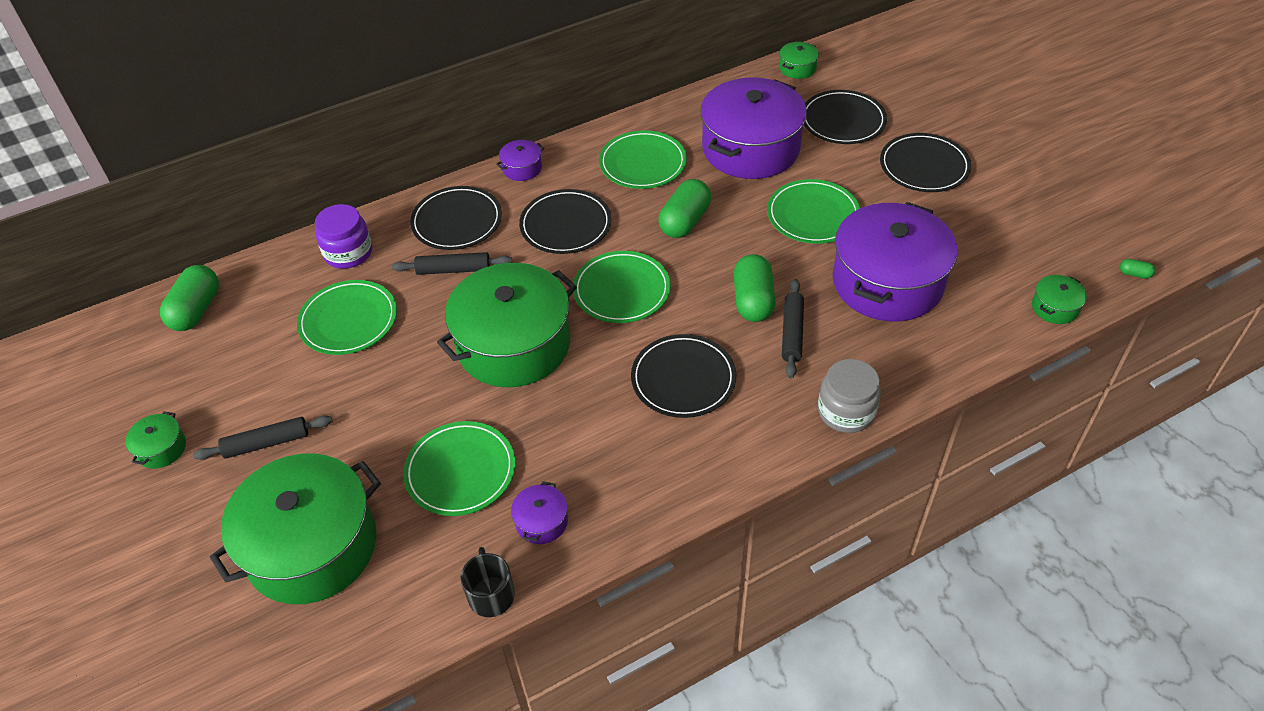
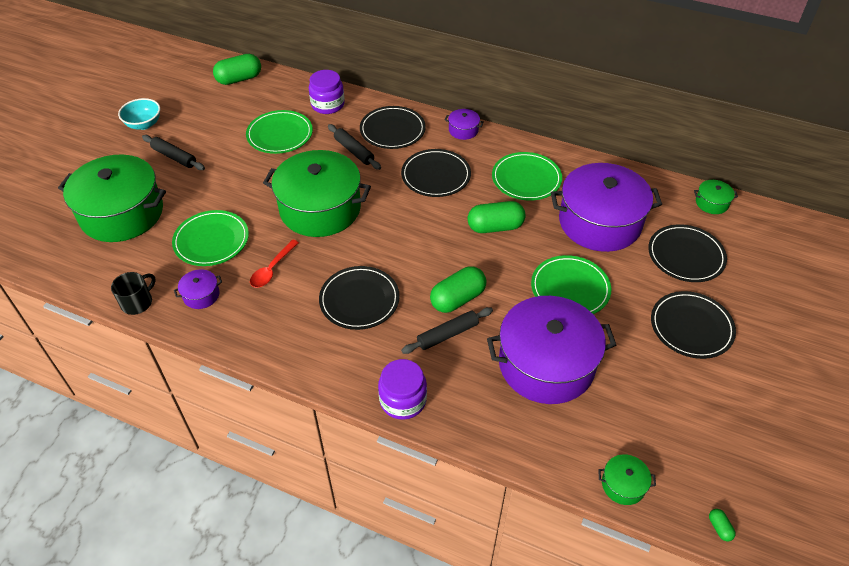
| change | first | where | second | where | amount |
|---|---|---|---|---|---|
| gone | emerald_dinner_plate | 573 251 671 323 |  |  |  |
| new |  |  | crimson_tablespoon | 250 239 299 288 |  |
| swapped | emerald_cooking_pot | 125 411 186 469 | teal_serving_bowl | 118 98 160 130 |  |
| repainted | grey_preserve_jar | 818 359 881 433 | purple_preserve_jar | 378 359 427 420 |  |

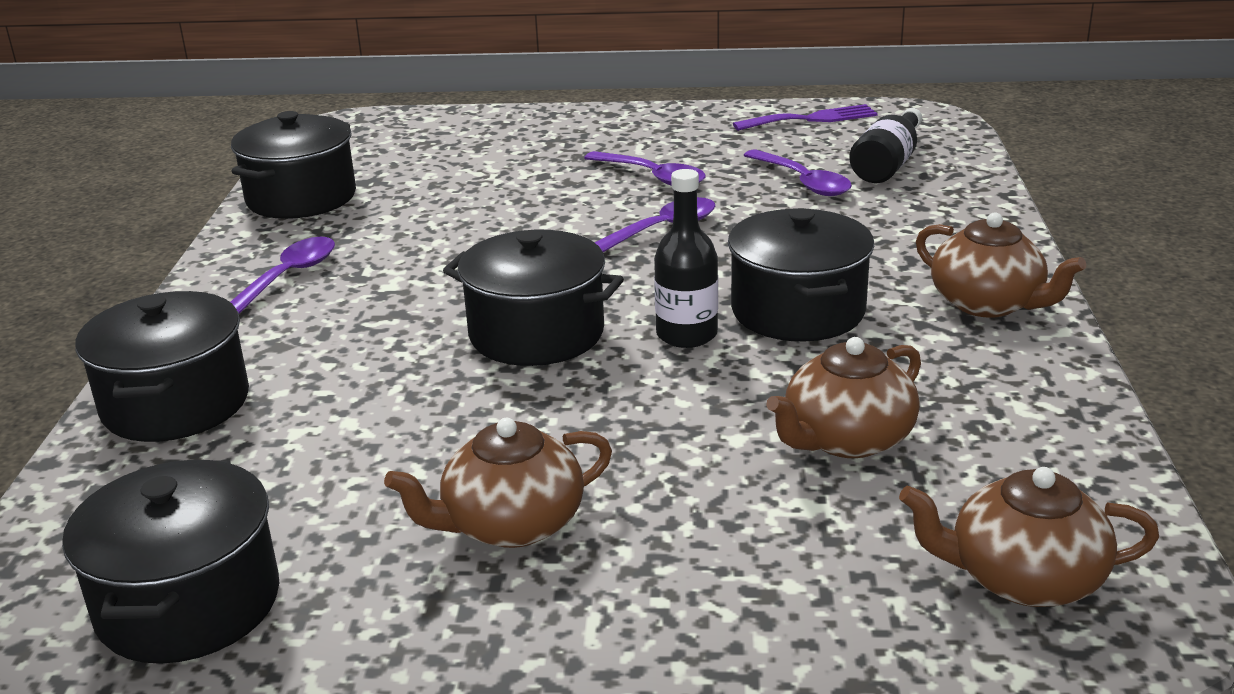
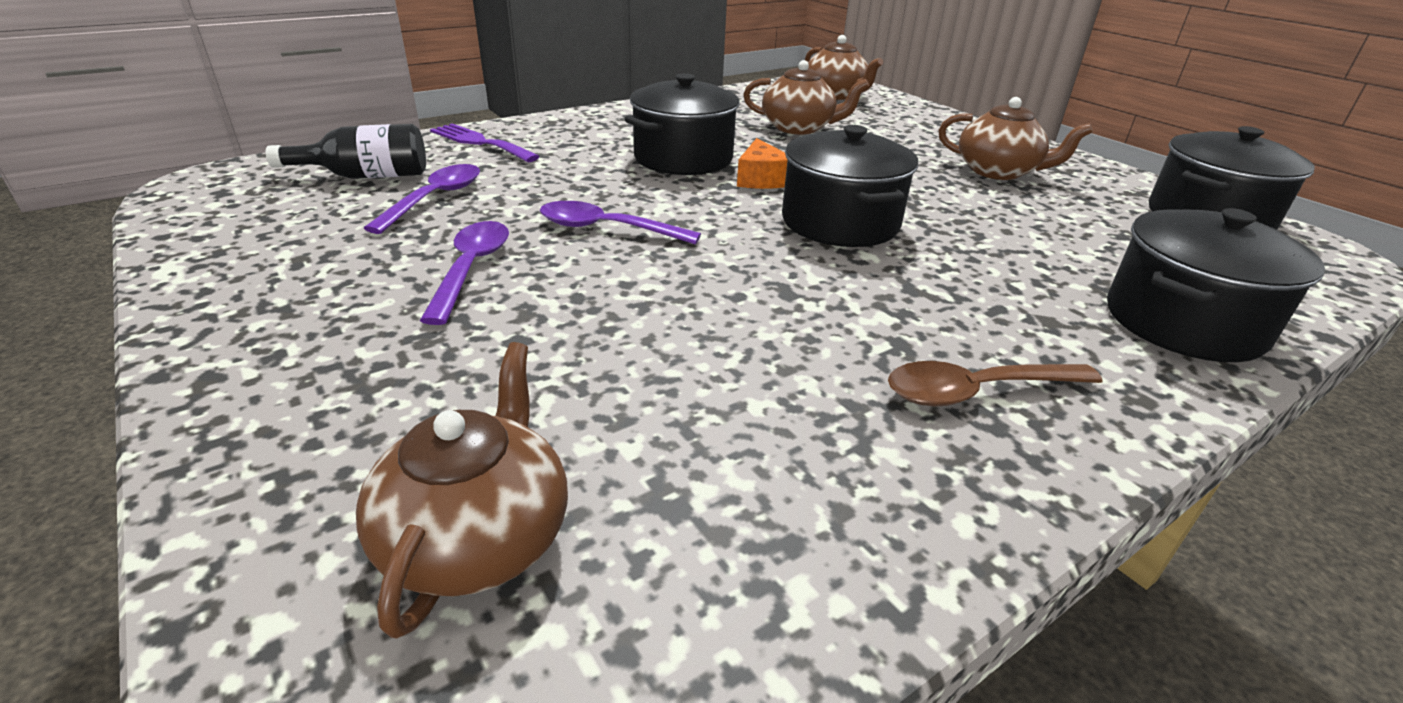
| change | first | where | second | where | amount |
|---|---|---|---|---|---|
| gone | black_cooking_pot | 231 111 356 219 |  |  |  |
| shifted | purple_dinner_fork | 733 104 878 131 |  | 430 124 540 162 |  |
| shifted | brown_tea_pot | 916 212 1086 318 |  | 356 342 568 639 |  |
| swapped | black_drink_bottle | 654 169 718 348 | orange_cheese_wedge | 737 138 788 189 |  |
| repainted | purple_tablespoon | 231 237 335 314 | brown_tablespoon | 888 361 1103 406 |  |

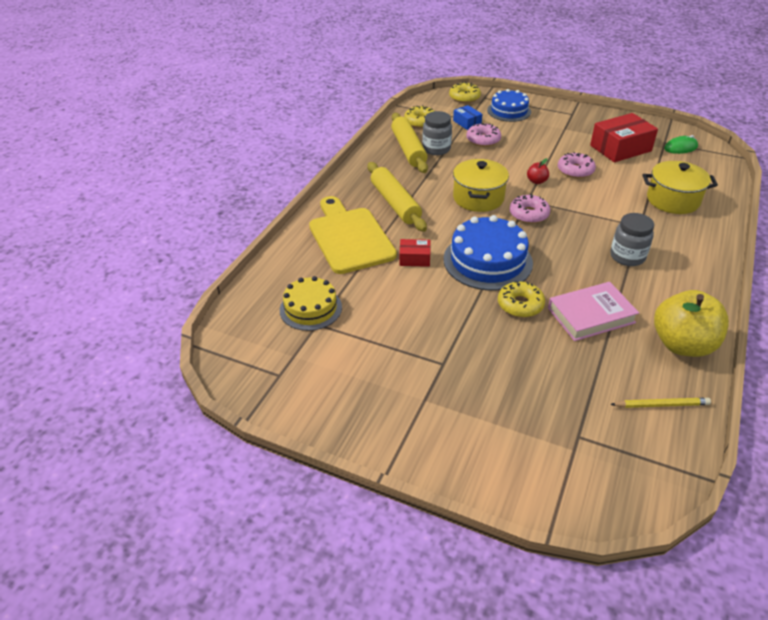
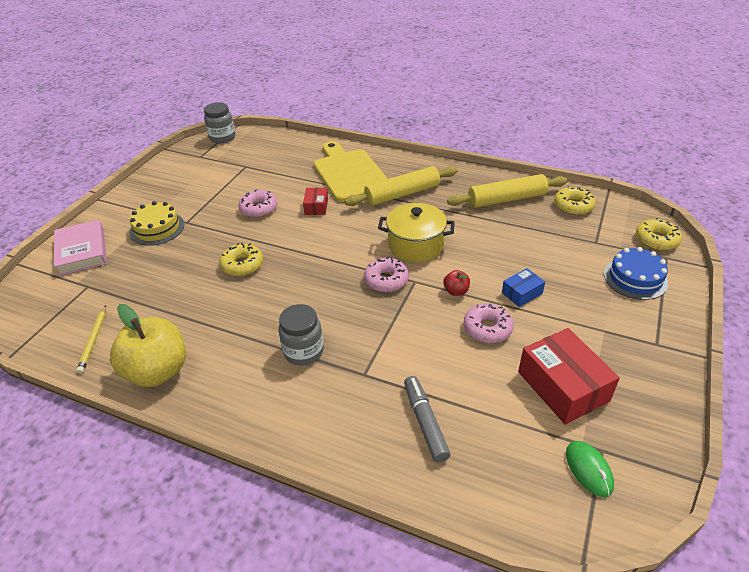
| change | first | where | second | where | amount |
|---|---|---|---|---|---|
| gone | royal_blue_cake | 443 215 533 290 |  |  |  |
| shifted | yellow_cake | 280 276 342 331 |  | 130 201 184 246 |  |
| shifted | grey_preserve_jar | 422 111 452 155 |  | 204 102 235 144 |  |
| shifted | royal_blue_package | 453 105 482 130 |  | 502 268 545 307 |  |
| shifted | pink_doughnut | 466 123 501 147 |  | 238 190 278 218 |  |
| shifted | pink_hardcover | 548 282 639 341 |  | 54 220 107 276 |  |
| swapped | yellow_cooking_pot | 643 161 718 214 | grey_marker | 404 376 450 462 |  |
| rotated | yellow_bread_board | 309 196 397 274 |  | 314 141 388 202 | 90 degrees counterclockwise |

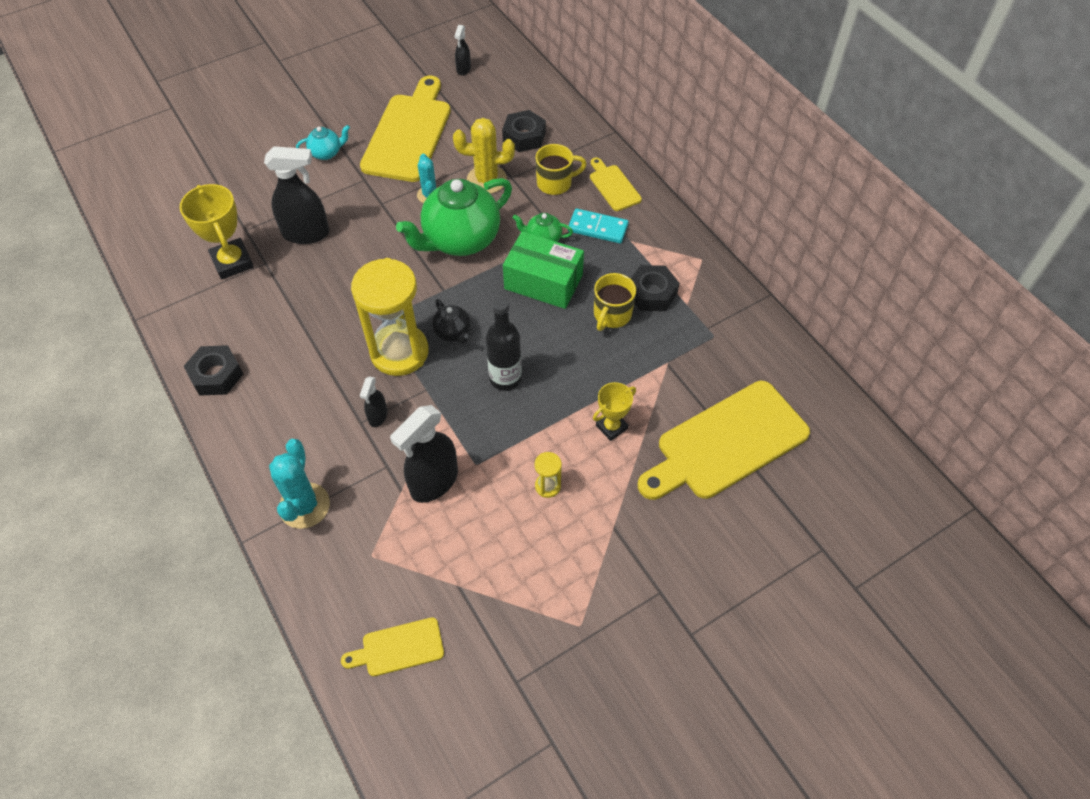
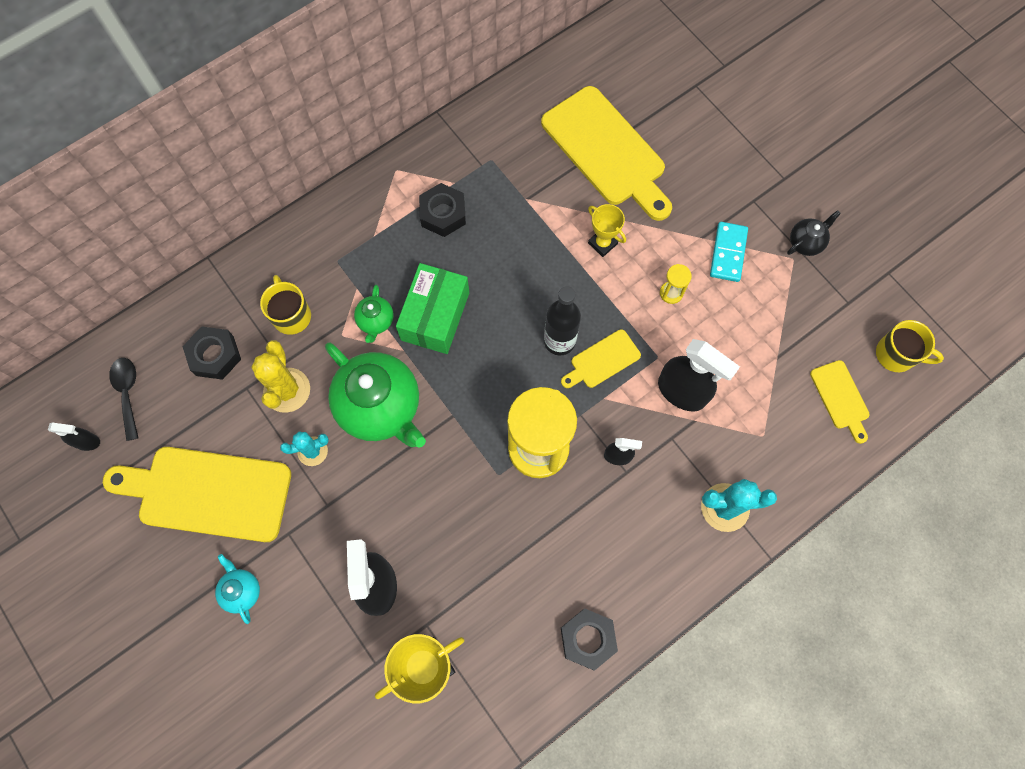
| change | first | where | second | where | amount |
|---|---|---|---|---|---|
| new |  |  | black_tablespoon | 109 358 139 441 |  |
| shifted | black_tea_pot | 432 299 471 344 |  | 787 210 841 256 |  |
| shifted | teal_domino_tile | 568 209 629 243 |  | 710 222 748 282 |  |
| shifted | yellow_bread_board | 590 157 642 211 |  | 561 329 641 388 |  |
| shifted | yellow_coffee_mug | 594 273 636 331 |  | 876 320 944 372 |  |

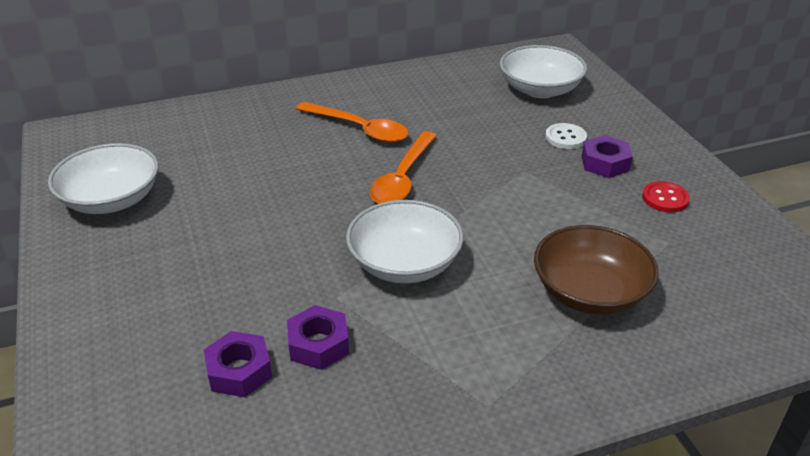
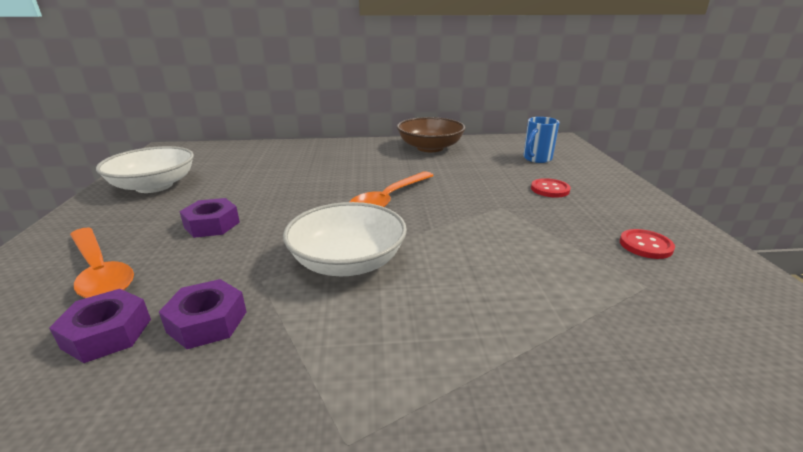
| change | first | where | second | where | amount |
|---|---|---|---|---|---|
| shifted | orange_tablespoon | 296 102 409 143 |  | 70 227 134 298 |  |
| shifted | brown_serving_bowl | 534 225 659 315 |  | 397 117 466 152 |  |
| shifted | purple_hexagon_nut | 582 135 633 178 |  | 179 198 240 238 |  |
| swapped | white_serving_bowl | 500 45 587 98 | royal_blue_coffee_mug | 523 117 560 163 |  |
| repainted | white_sewing_button | 545 123 587 149 | crimson_sewing_button | 531 178 571 198 |  |

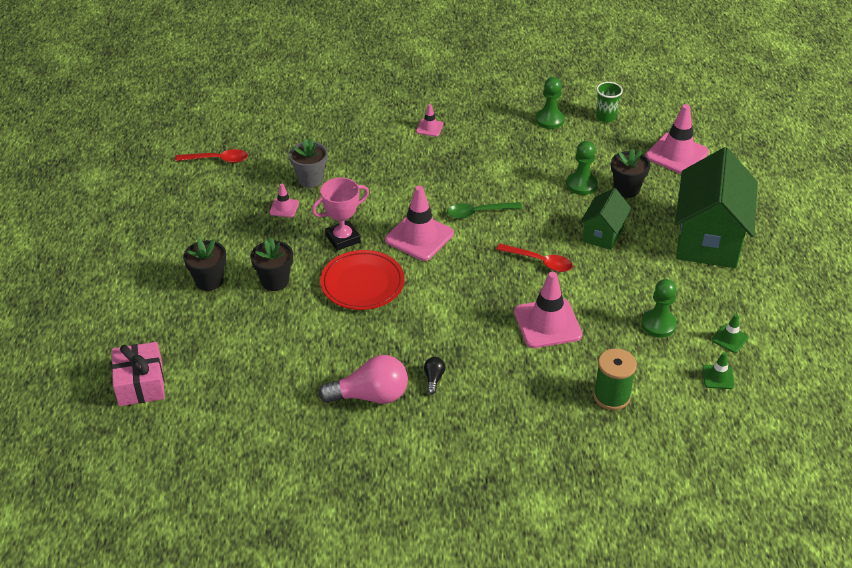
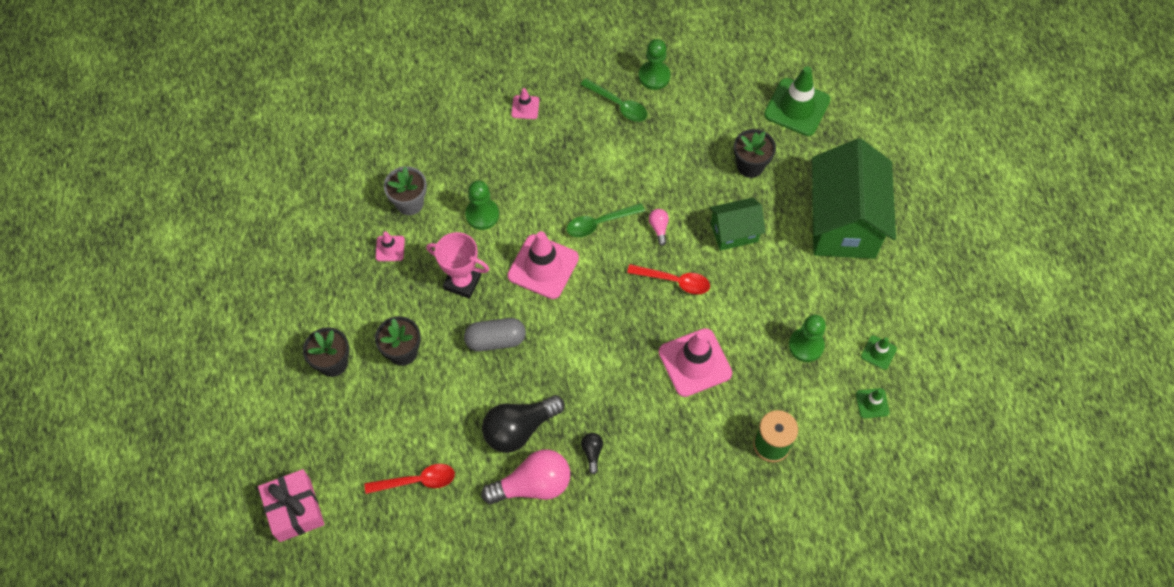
| change | first | where | second | where | amount |
|---|---|---|---|---|---|
| gone | emerald_beaker | 596 82 623 123 |  |  |  |
| new |  |  | black_lightbulb | 482 395 565 453 |  |
| new |  |  | emerald_tablespoon | 580 78 647 122 |  |
| new |  |  | pink_lightbulb | 649 209 669 246 |  |
| shifted | crimson_tablespoon | 175 149 248 163 |  | 365 464 455 494 |  |
| shifted | emerald_game_pawn | 567 141 598 195 |  | 465 181 499 230 |  |
| swapped | crimson_dinner_plate | 320 250 405 310 | grey_pill | 464 318 526 351 |  |
| repainted | pink_traffic_cone | 646 104 709 174 | emerald_traffic_cone | 764 66 830 136 |  |
| rotated | pink_trophy | 312 178 369 251 |  | 426 232 489 299 | 60 degrees clockwise |
| rotated | emerald_house | 580 188 631 250 |  | 709 198 765 251 | 60 degrees clockwise |

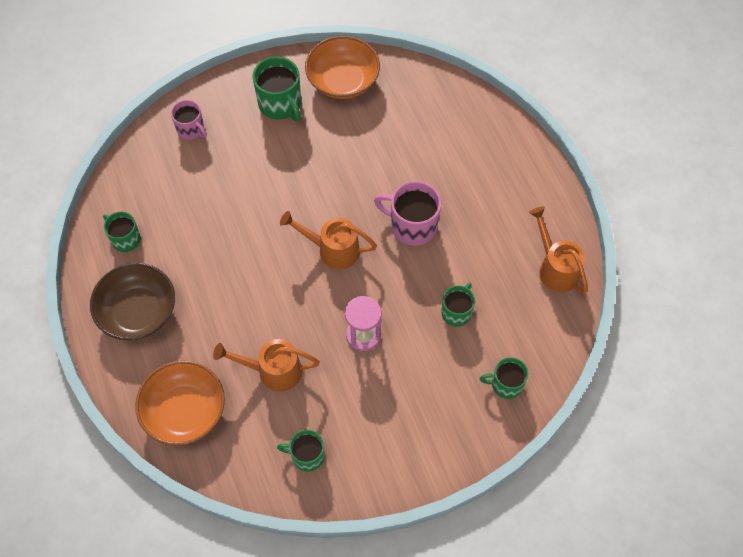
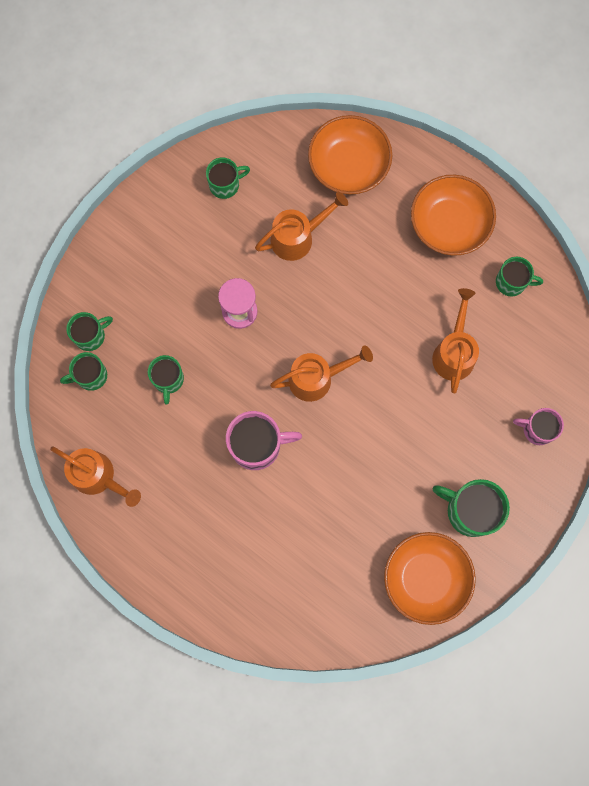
| change | first | where | second | where | amount |
|---|---|---|---|---|---|
| new |  |  | emerald_coffee_mug | 60 352 107 391 |  |
| new |  |  | orange_watering_pot | 432 288 479 393 |  |
| repainted | brown_serving_bowl | 90 263 175 340 | orange_serving_bowl | 411 175 496 256 |  |

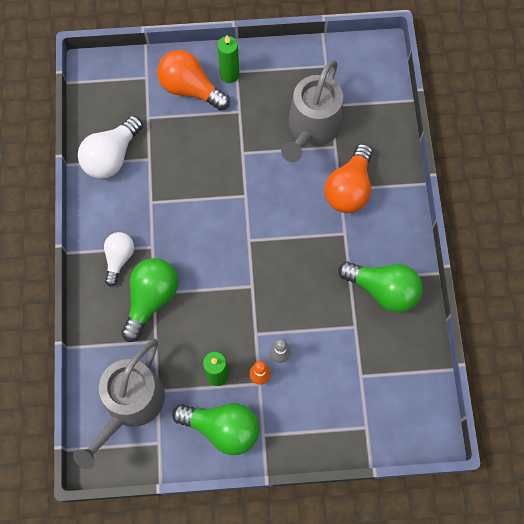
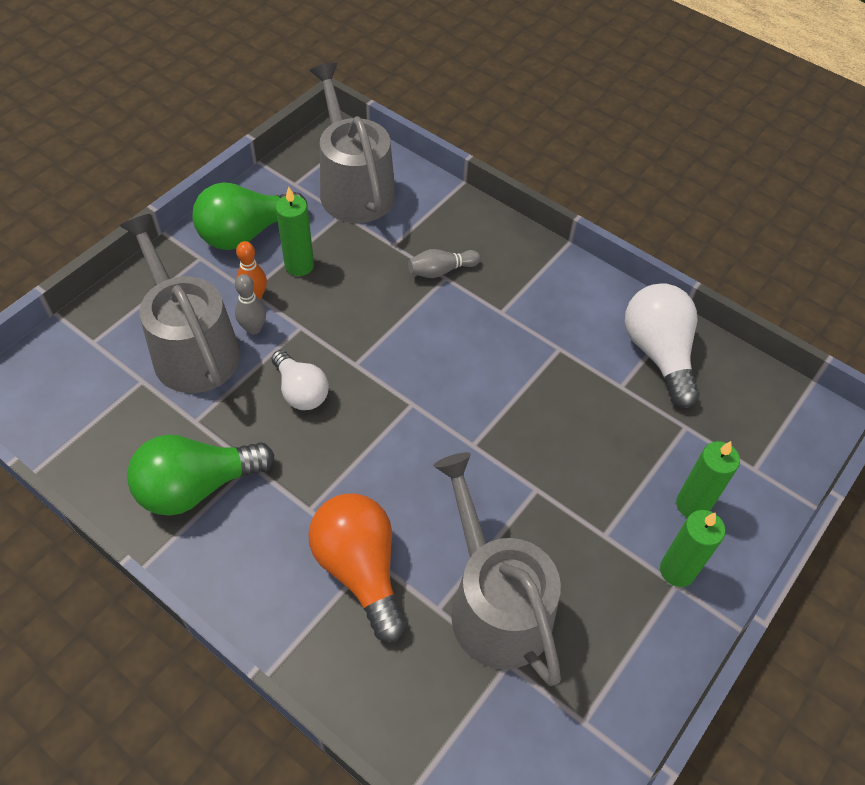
| change | first | where | second | where | amount |
|---|---|---|---|---|---|
| new |  |  | grey_watering_pot | 119 214 241 393 |  |
| shifted | white_lightbulb | 104 232 134 287 |  | 272 350 329 410 |  |
| swapped | emerald_lightbulb | 121 258 178 342 | grey_tenpin | 408 249 481 278 |  |
| swapped | orange_lightbulb | 157 50 230 111 | emerald_wax_candle | 676 441 740 518 |  |

